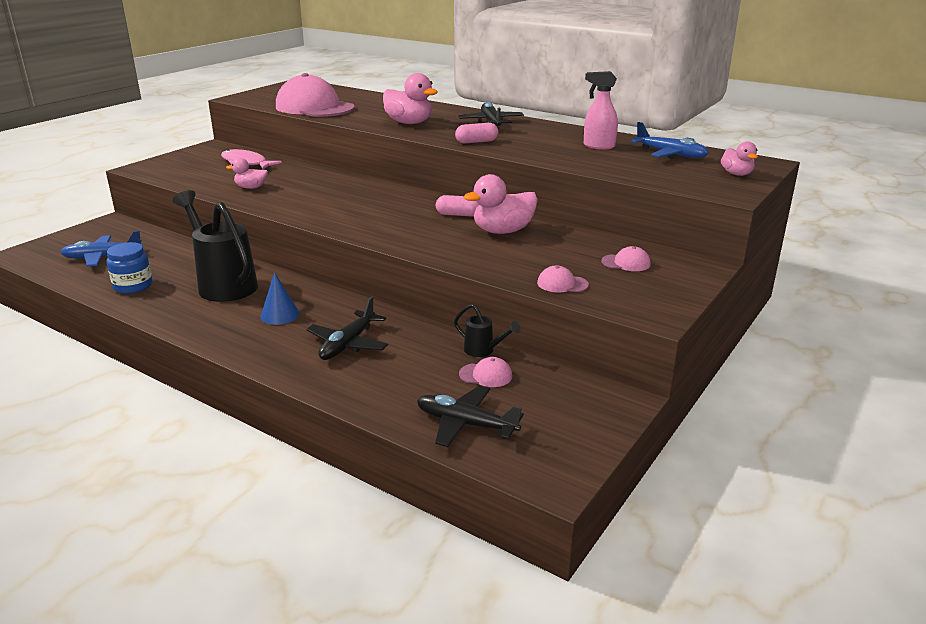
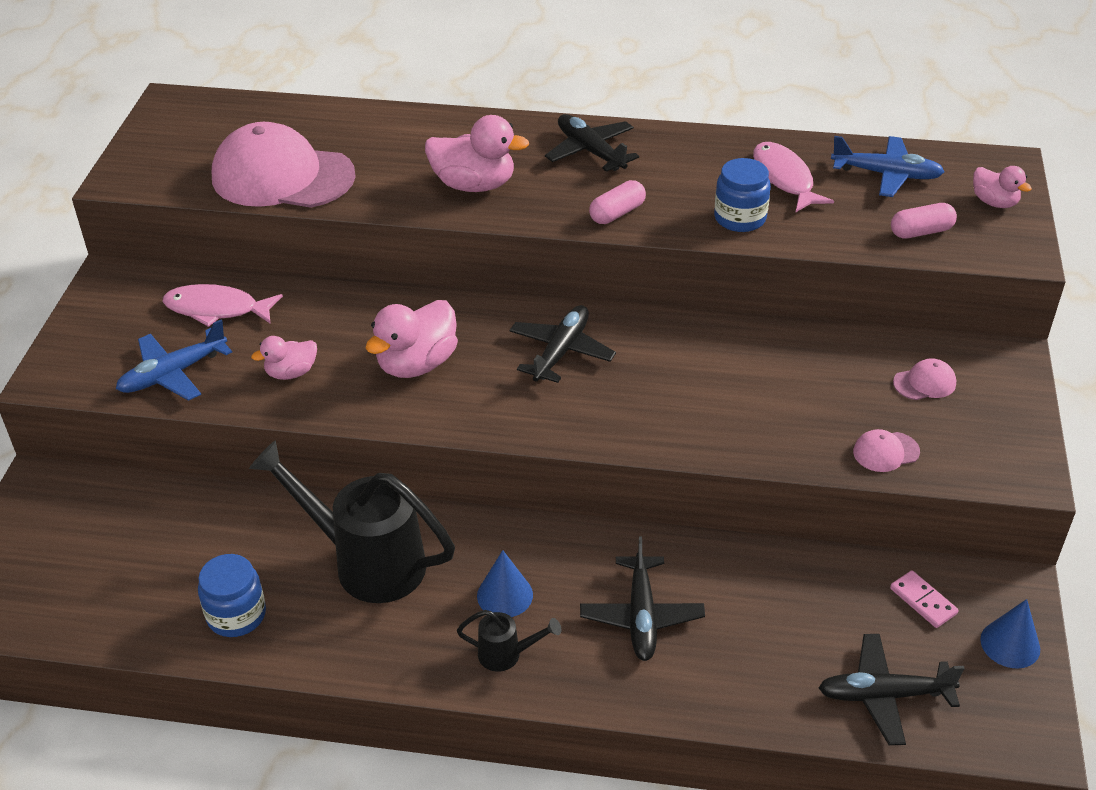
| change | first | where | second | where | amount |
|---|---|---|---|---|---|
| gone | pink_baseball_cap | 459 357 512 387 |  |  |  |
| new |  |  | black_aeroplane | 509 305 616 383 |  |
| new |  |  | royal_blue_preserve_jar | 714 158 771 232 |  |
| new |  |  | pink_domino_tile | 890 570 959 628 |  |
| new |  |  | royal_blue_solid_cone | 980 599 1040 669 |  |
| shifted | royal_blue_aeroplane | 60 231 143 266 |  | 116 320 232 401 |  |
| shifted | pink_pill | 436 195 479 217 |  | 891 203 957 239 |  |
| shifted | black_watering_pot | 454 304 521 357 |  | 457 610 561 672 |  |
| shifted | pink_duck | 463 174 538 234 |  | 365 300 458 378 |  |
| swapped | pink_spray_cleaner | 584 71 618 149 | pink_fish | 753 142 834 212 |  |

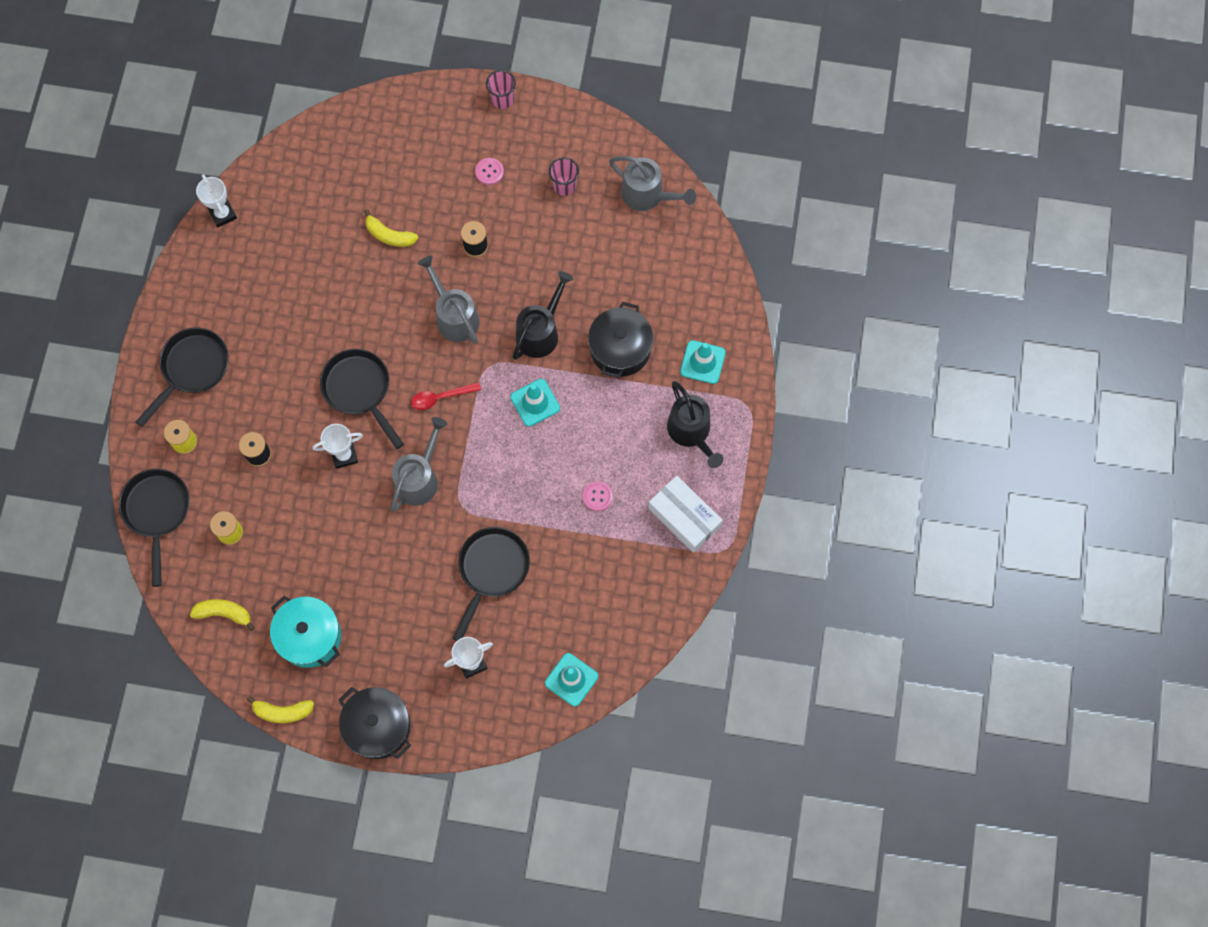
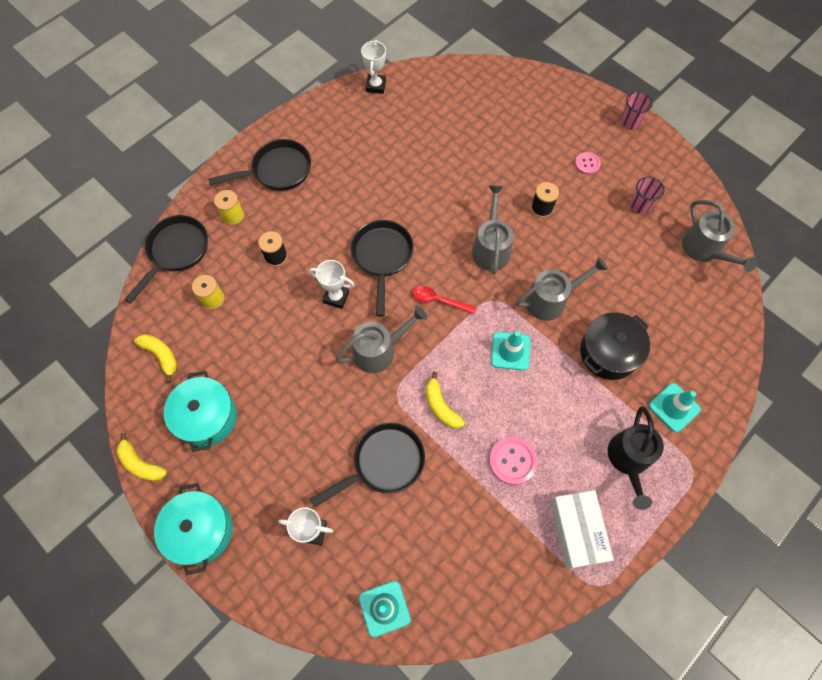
| change | first | where | second | where | amount |
|---|---|---|---|---|---|
| shifted | yellow_banana_fruit | 364 209 418 247 |  | 426 372 465 429 |  |
| repainted | black_cooking_pot | 339 687 411 759 | teal_cooking_pot | 154 483 233 575 |  |
| repainted | black_watering_pot | 513 271 574 360 | grey_watering_pot | 516 257 608 321 |  |
| scaled | pink_sewing_button | 583 481 613 511 |  | 489 437 537 485 | x1.57 |

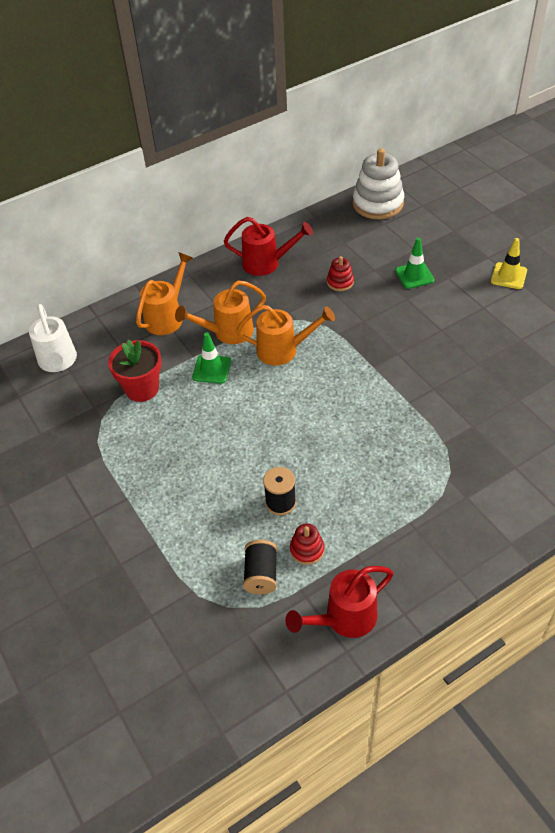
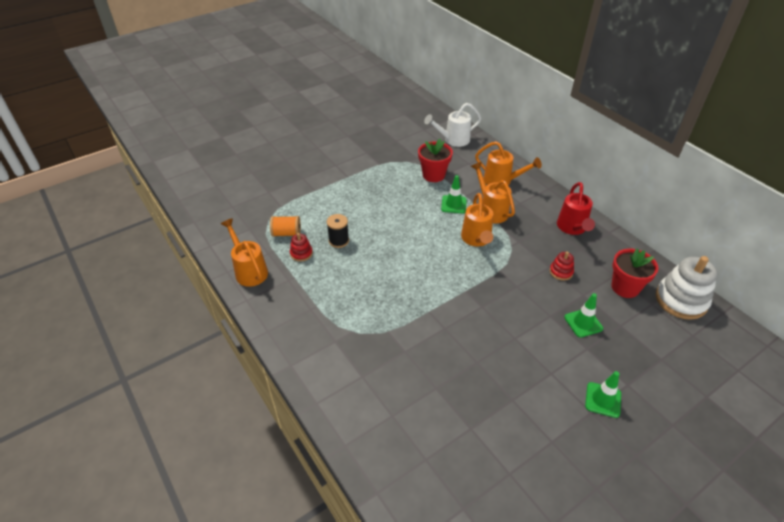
| change | first | where | second | where | amount |
|---|---|---|---|---|---|
| new |  |  | crimson_plant_pot | 611 248 658 298 |  |
| repainted | black_spool | 243 540 277 594 | orange_spool | 270 216 301 237 |  |
| repainted | crimson_watering_pot | 285 566 394 638 | orange_watering_pot | 221 218 268 287 |  |
| repainted | yellow_traffic_cone | 491 238 527 289 | emerald_traffic_cone | 585 371 621 418 |  |

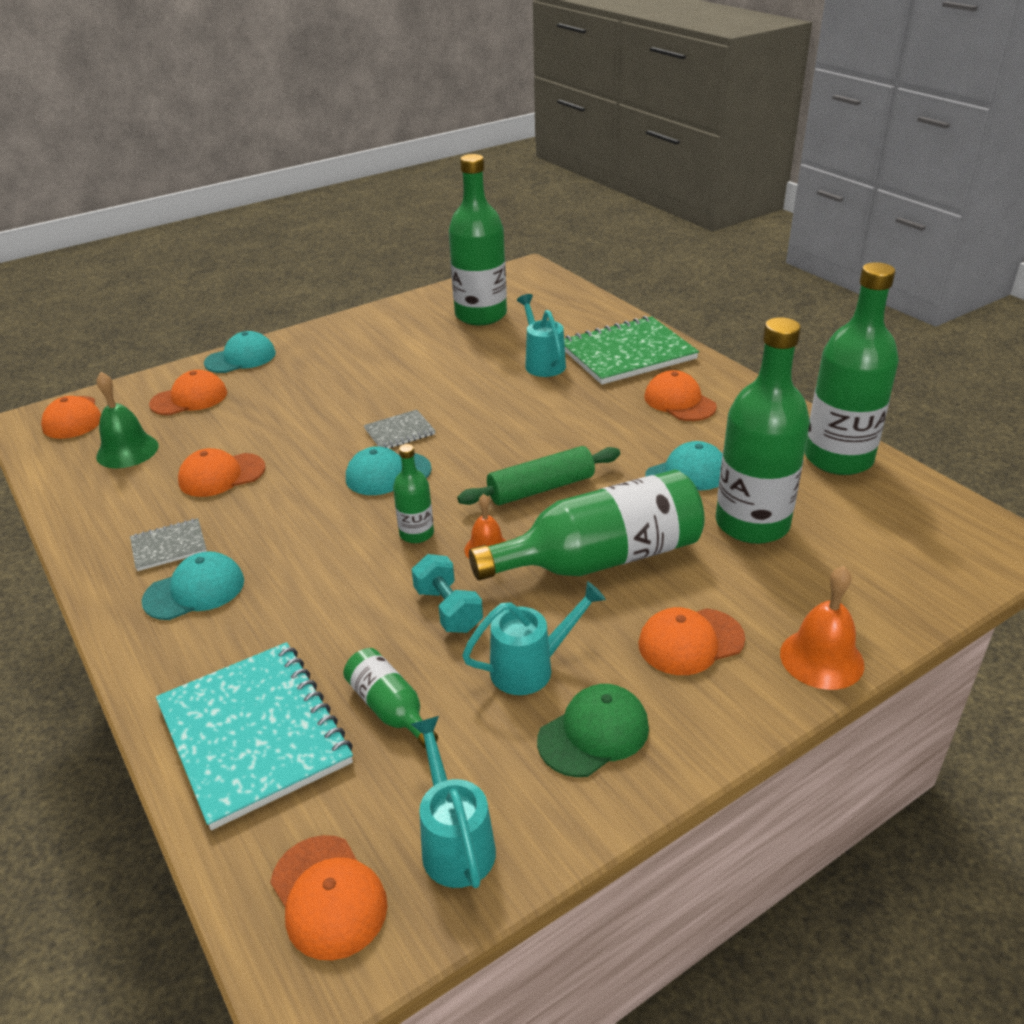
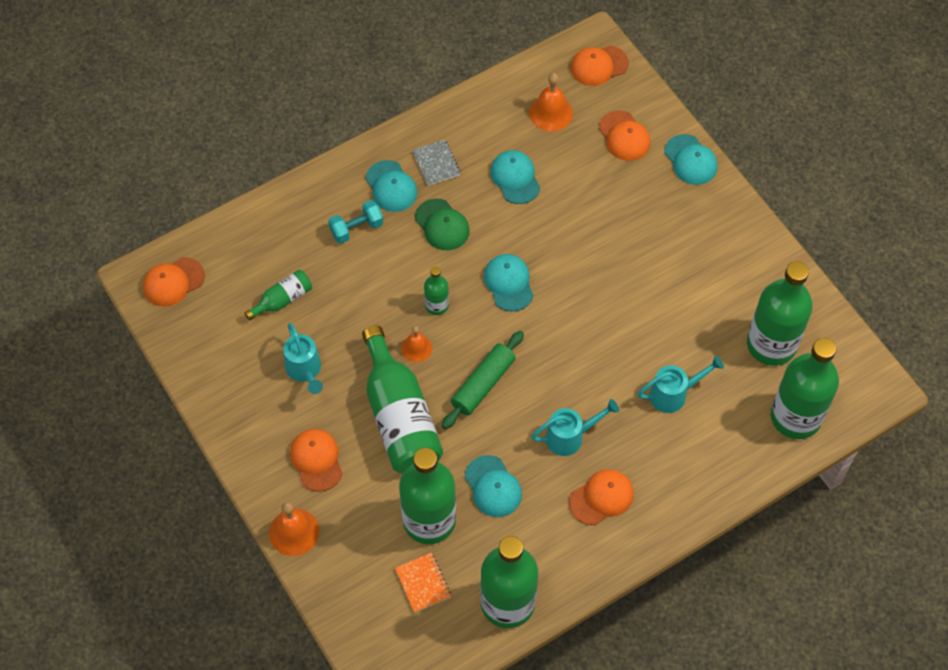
| change | first | where | second | where | amount |
|---|---|---|---|---|---|
| gone | teal_exercise_book | 156 642 353 830 |  |  |  |
| gone | grey_exercise_book | 364 410 435 449 |  |  |  |
| gone | emerald_exercise_book | 564 316 699 385 |  |  |  |
| new |  |  | orange_exercise_book | 395 553 451 613 |  |
| new |  |  | emerald_drink_bottle | 771 338 839 439 |  |
| shifted | teal_watering_pot | 411 716 496 888 |  | 531 399 619 456 |  |
| shifted | teal_hand_weight | 412 554 483 633 |  | 328 200 384 244 |  |
| shifted | emerald_baseball_cap | 537 684 649 777 |  | 415 199 470 250 |  |
| repainted | emerald_hand_bell | 96 372 158 468 | orange_hand_bell | 529 73 573 131 |  |
| repainted | orange_baseball_cap | 178 448 266 497 | teal_baseball_cap | 490 150 540 204 |  |
| rotated | emerald_pastry_roller | 457 446 620 505 |  | 442 331 524 429 | 60 degrees clockwise |

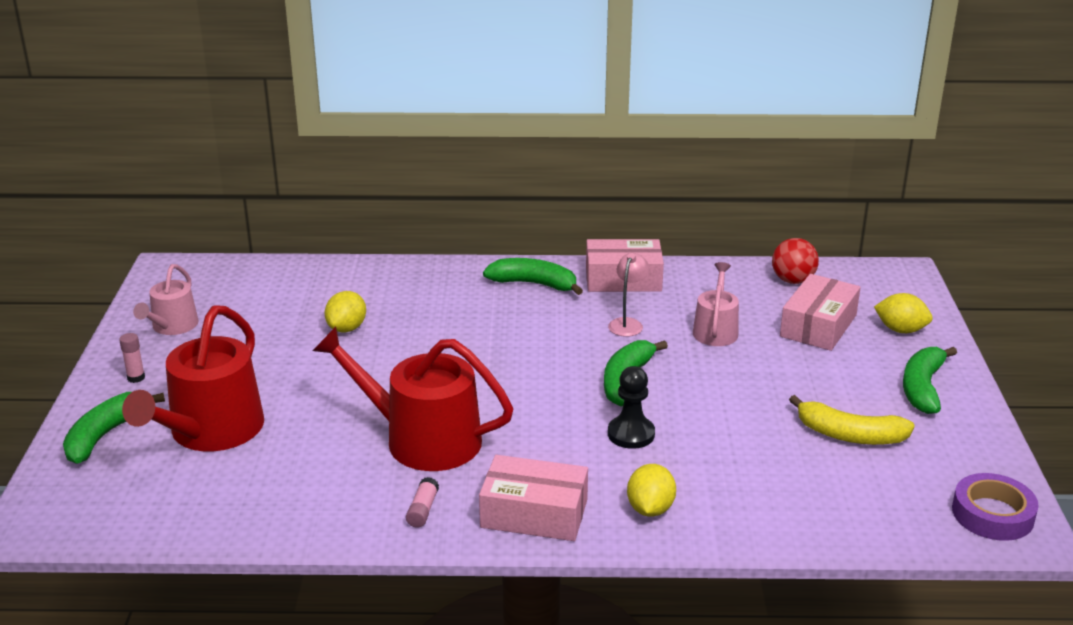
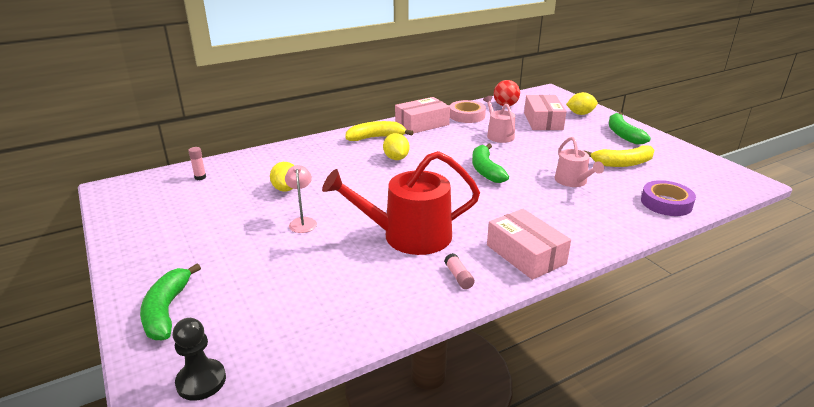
| change | first | where | second | where | amount |
|---|---|---|---|---|---|
| gone | crimson_watering_pot | 122 305 264 451 |  |  |  |
| new |  |  | pink_sticky_tape | 450 100 486 123 |  |
| shifted | pink_stick_of_glue | 119 333 145 383 |  | 188 147 206 180 |  |
| shifted | pink_watering_pot | 133 264 199 335 |  | 555 137 604 187 |  |
| shifted | pink_reading_lamp | 608 253 649 337 |  | 285 165 317 233 |  |
| shifted | black_game_pawn | 608 366 655 449 |  | 173 318 226 401 |  |
| shifted | yellow_toy_lemon | 627 464 676 517 |  | 383 133 409 160 |  |
| shifted | purple_sticky_tape | 952 473 1039 541 |  | 641 180 696 216 |  |
| repainted | emerald_banana_fruit | 483 258 583 295 | yellow_banana_fruit | 345 121 414 141 |  |
| rotated | pink_package | 479 455 588 541 |  | 487 209 571 280 | 75 degrees clockwise |

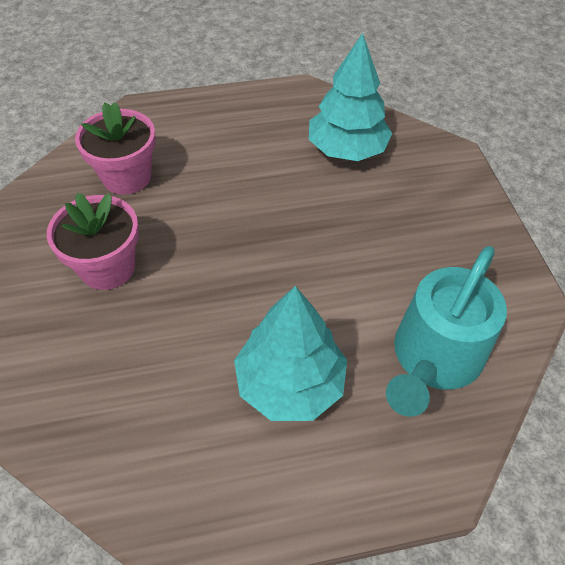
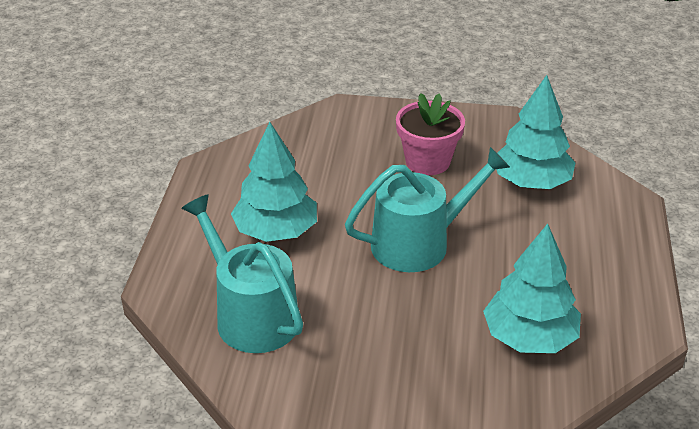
| change | first | where | second | where | amount |
|---|---|---|---|---|---|
| new |  |  | teal_watering_pot | 345 147 510 272 |  |
| swapped | pink_plant_pot | 75 102 156 195 | teal_fir_tree | 496 75 576 189 |  |

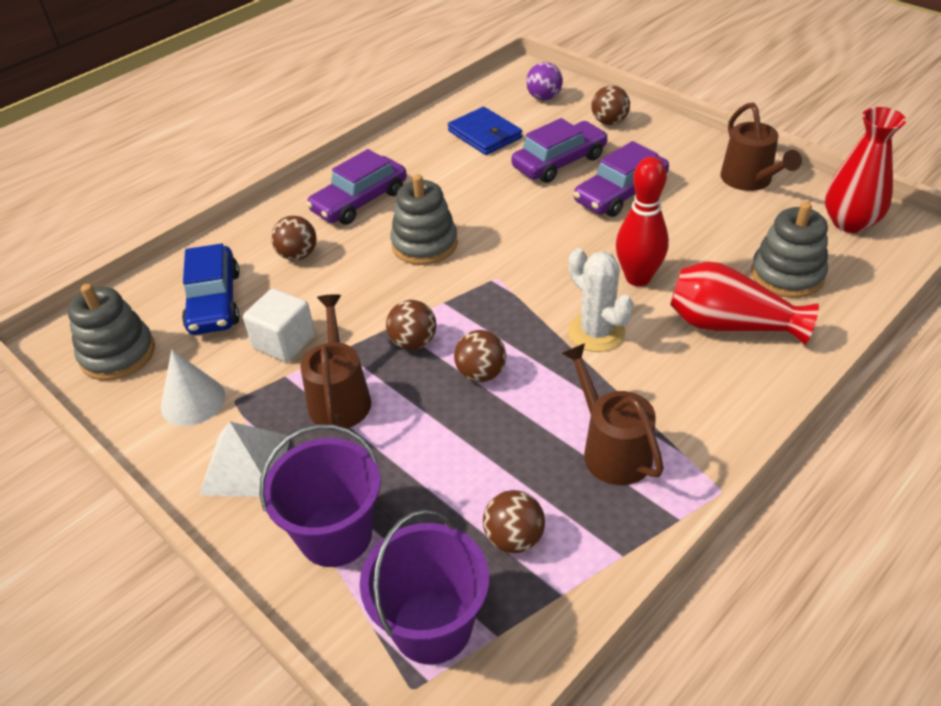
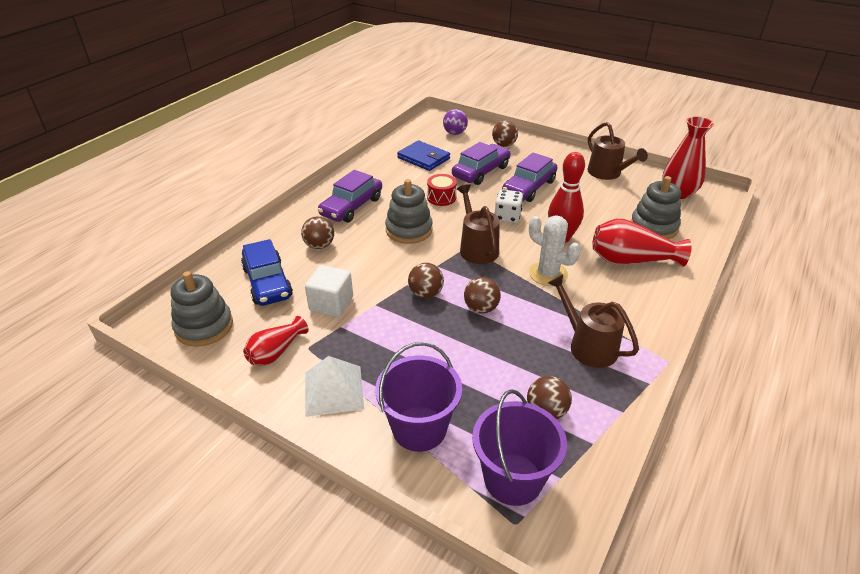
| change | first | where | second | where | amount |
|---|---|---|---|---|---|
| new |  |  | crimson_drum | 427 174 457 206 |  |
| new |  |  | white_game_die | 494 190 523 223 |  |
| shifted | brown_watering_pot | 300 294 371 430 |  | 457 184 500 264 |  |
| swapped | white_solid_cone | 161 350 225 426 | crimson_tall_vase | 243 316 308 366 |  |

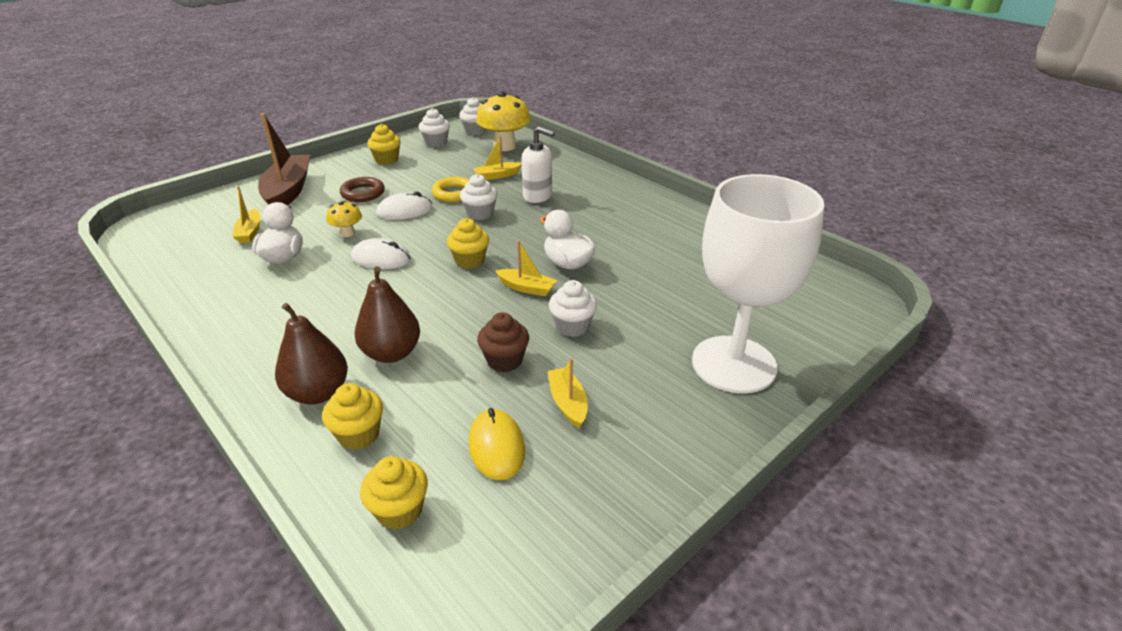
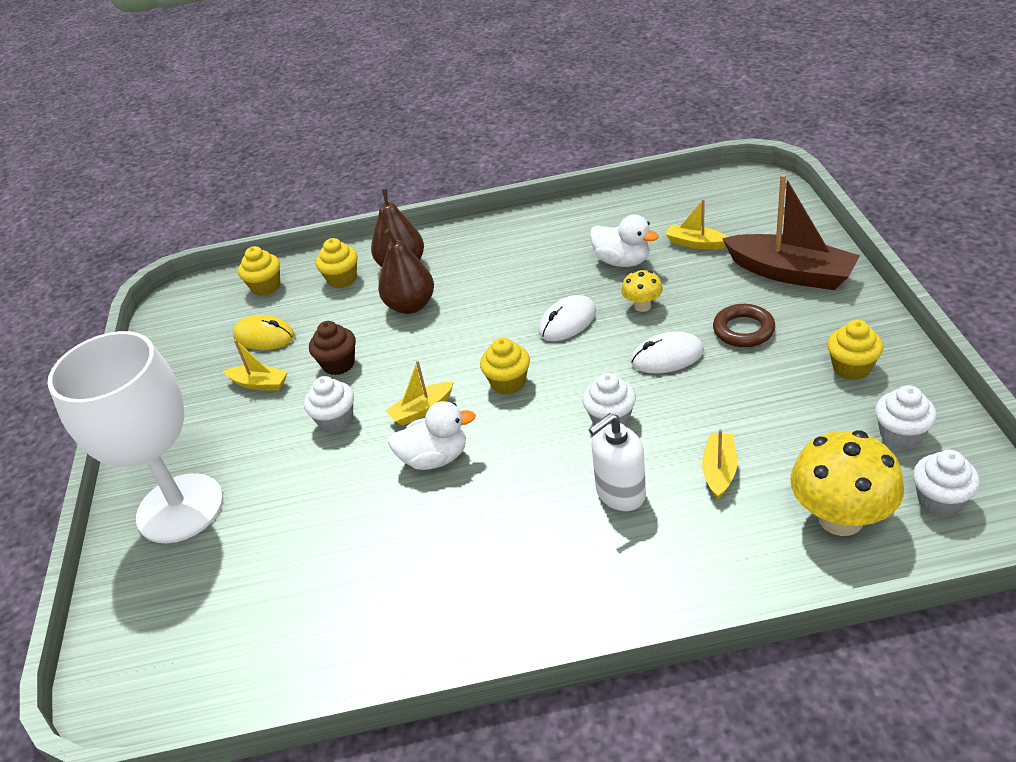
| change | first | where | second | where | amount |
|---|---|---|---|---|---|
| gone | yellow_torus | 432 177 470 202 |  |  |  |
| rotated | white_computer_mouse | 376 192 432 220 |  | 631 331 704 373 | 60 degrees clockwise |

